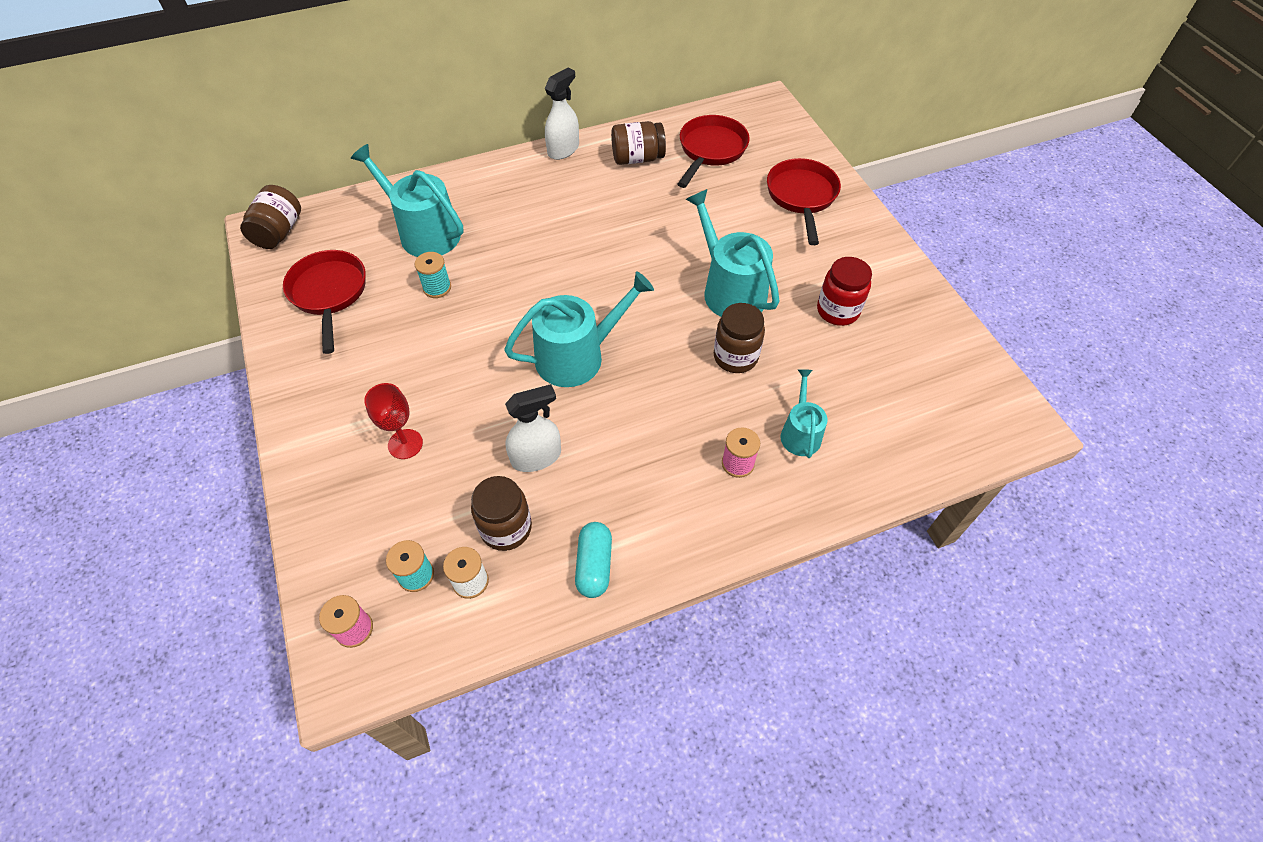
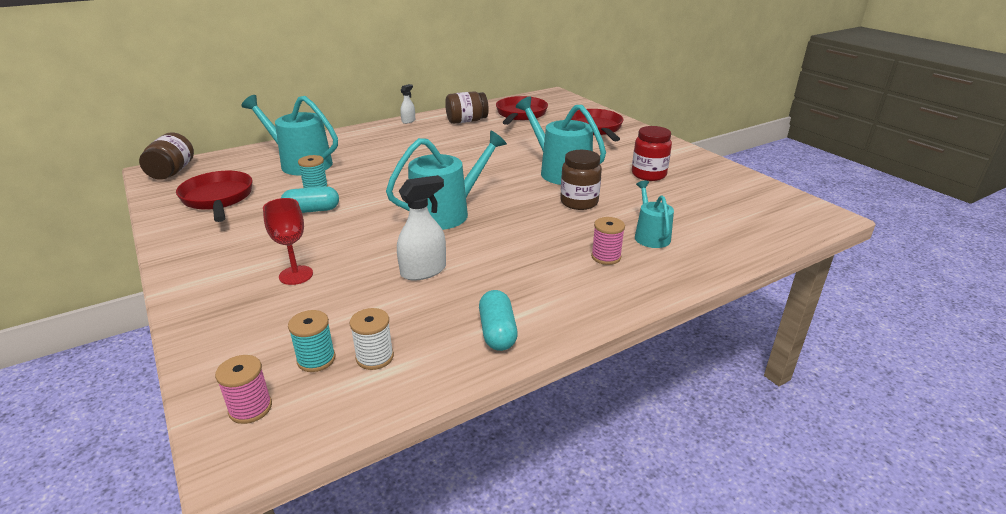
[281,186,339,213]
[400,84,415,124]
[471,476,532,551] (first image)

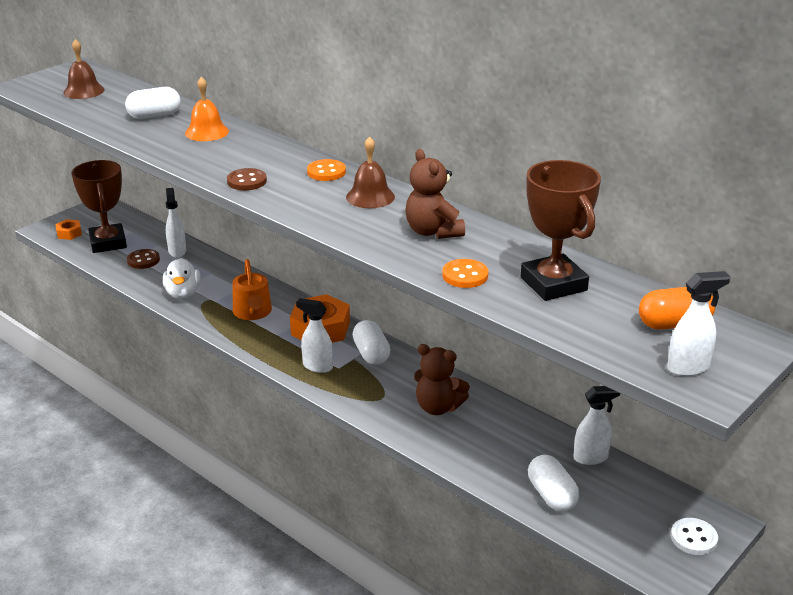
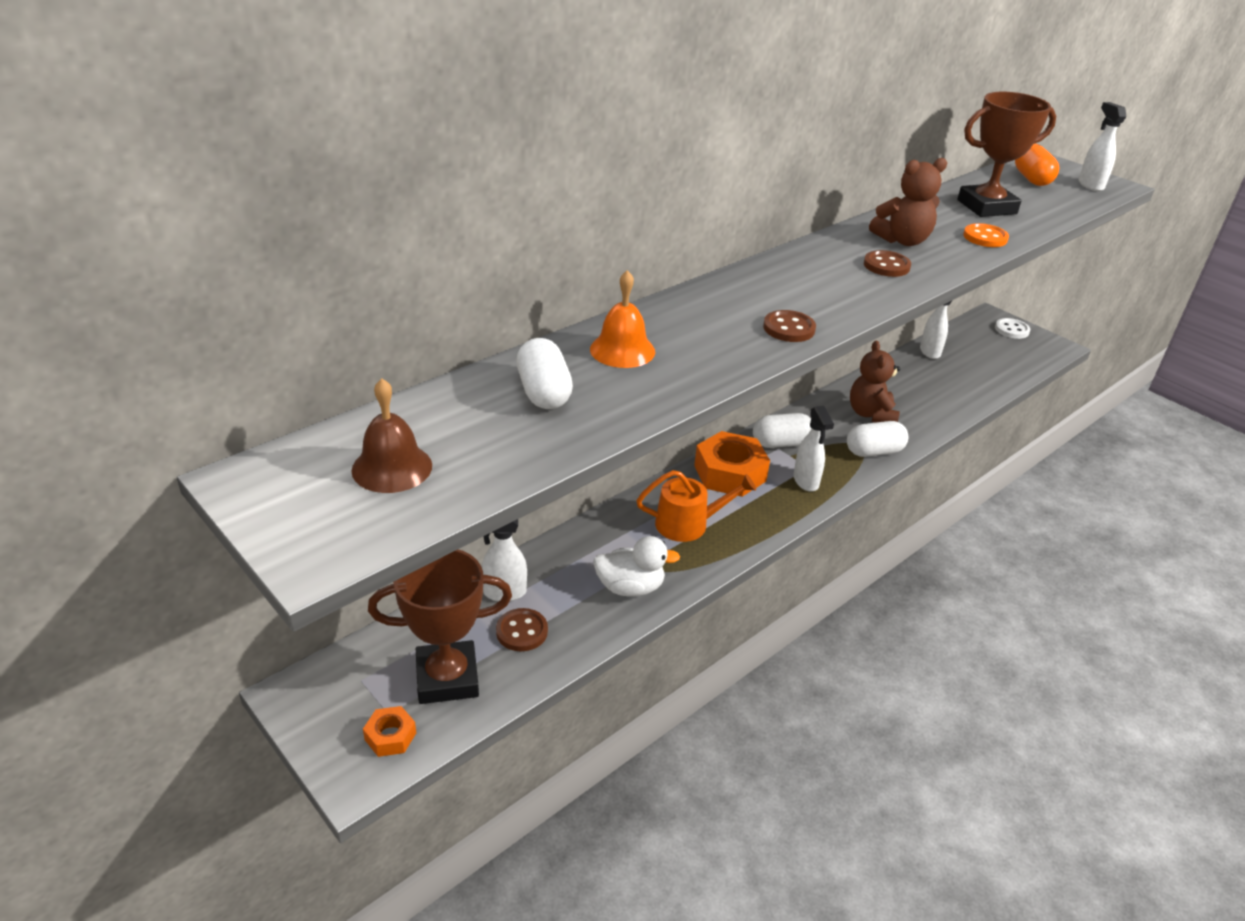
[793,406,834,492]
[847,421,908,457]
[850,340,900,423]
[864,250,911,277]
[307,159,346,181] (first image)
[346,136,395,208] (first image)

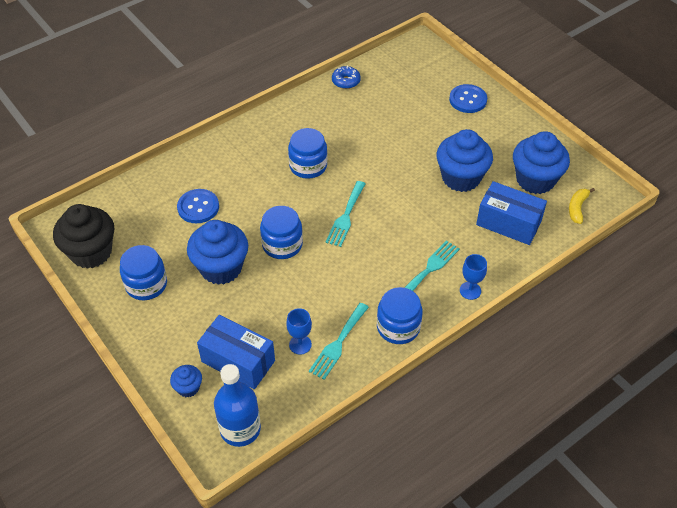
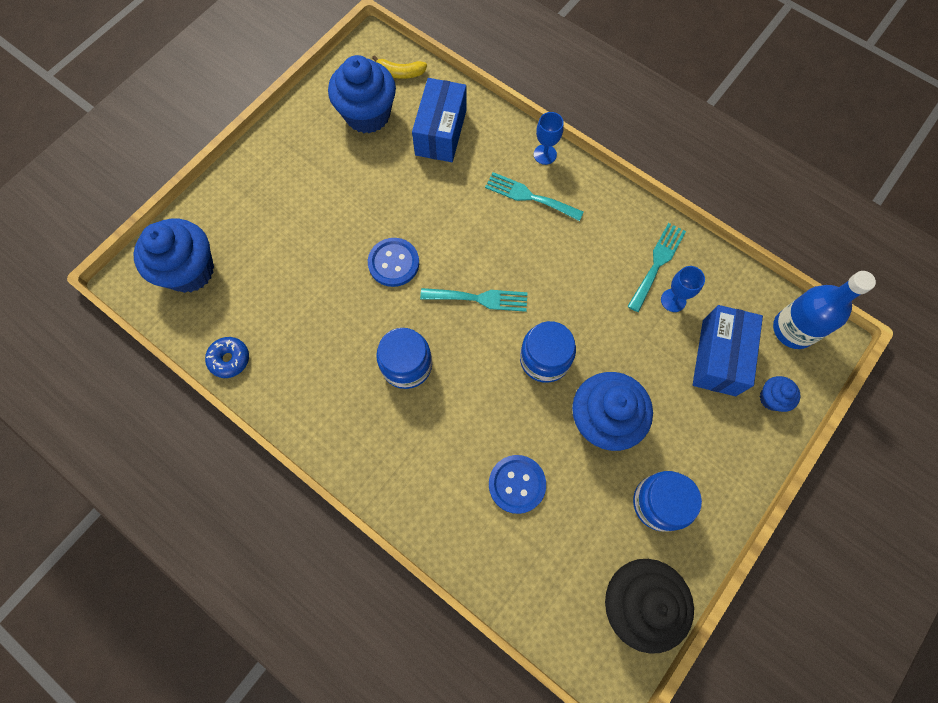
[133,219,214,293]
[368,238,419,287]
[627,223,686,312]
[377,287,423,344] (first image)

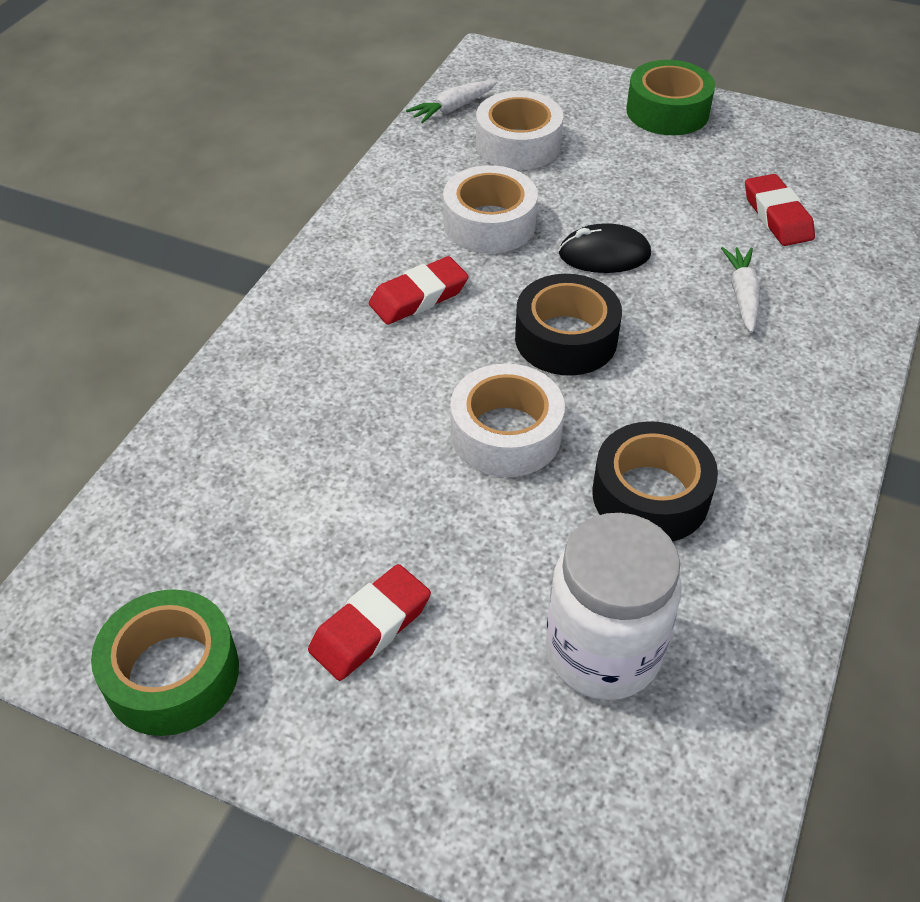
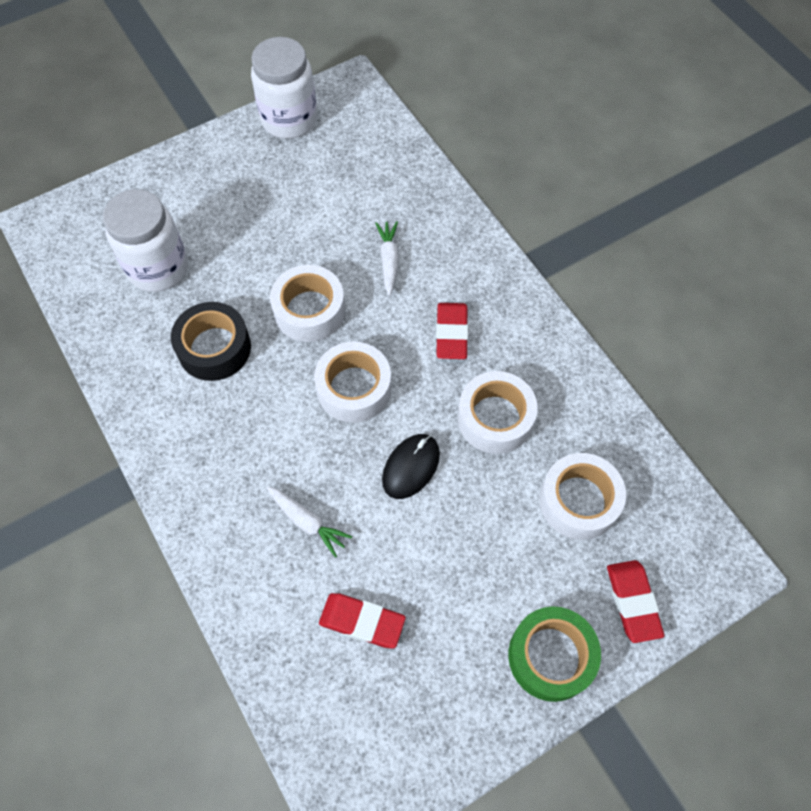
[251,37,317,139]
[314,342,391,423]
[375,221,399,296]
[607,560,664,643]

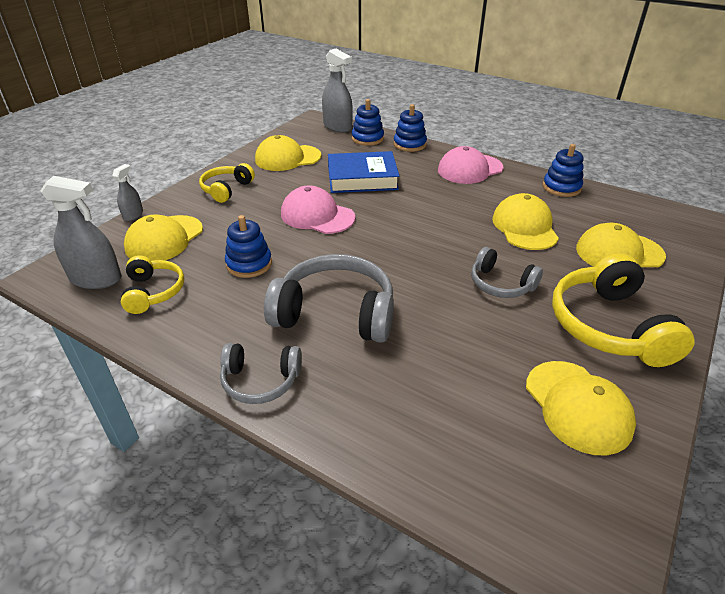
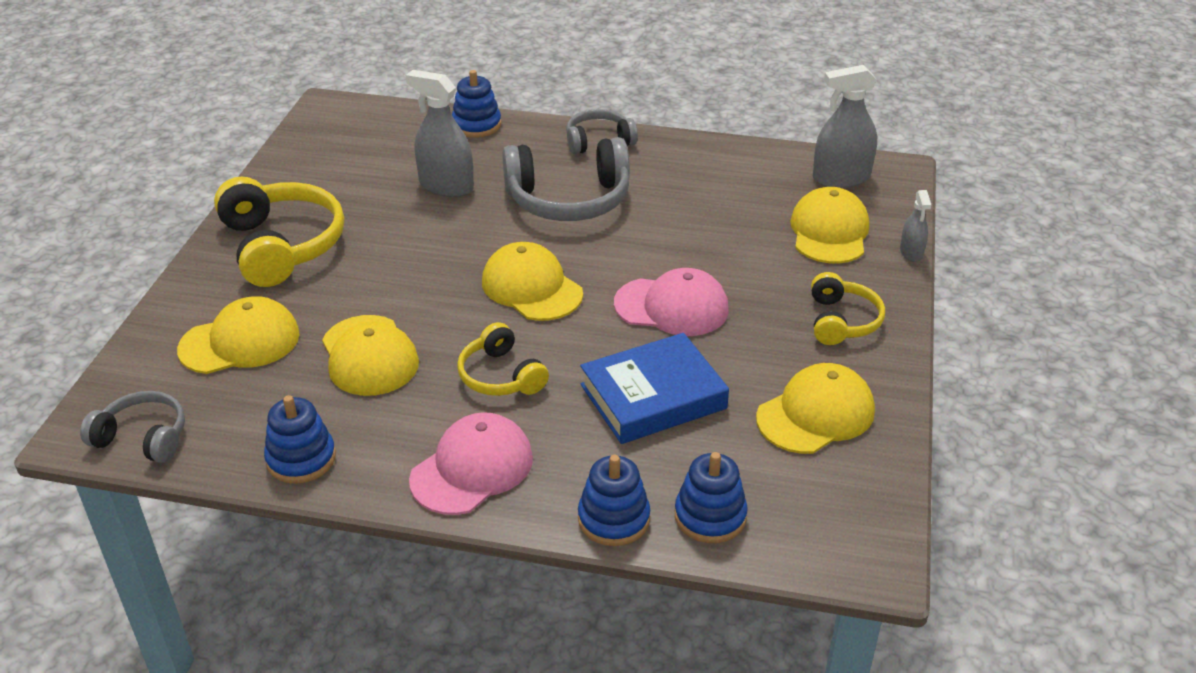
[80,391,185,463]
[406,70,474,197]
[452,70,501,138]
[457,322,549,396]
[482,242,583,321]

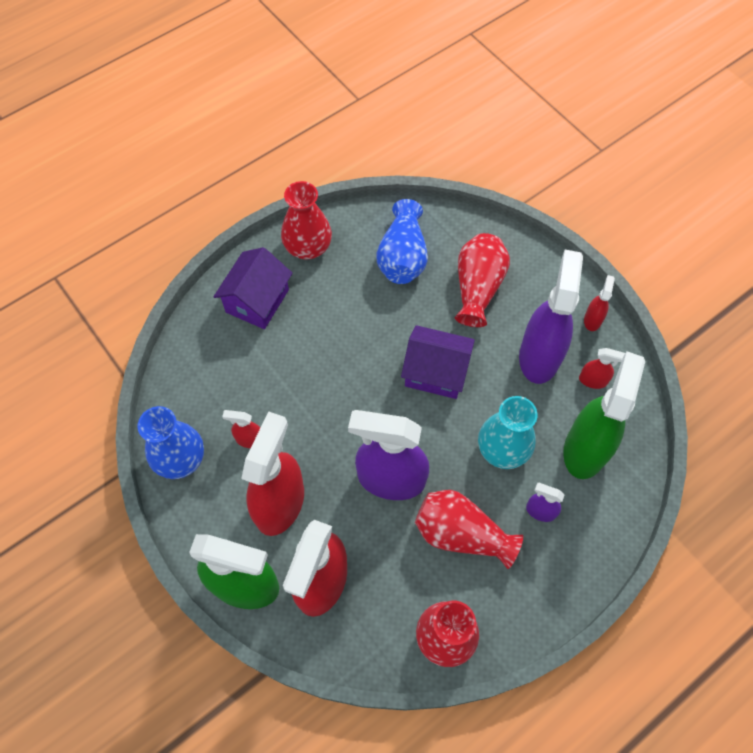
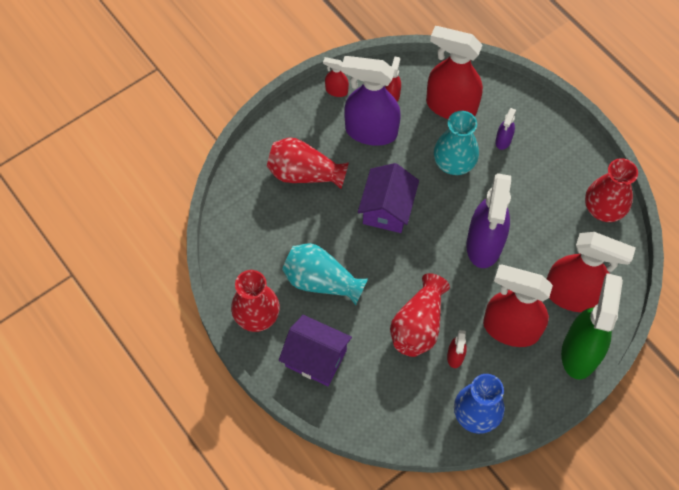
[282,243,368,305]
[390,273,450,357]
[426,26,483,119]
[376,199,428,284] (first image)

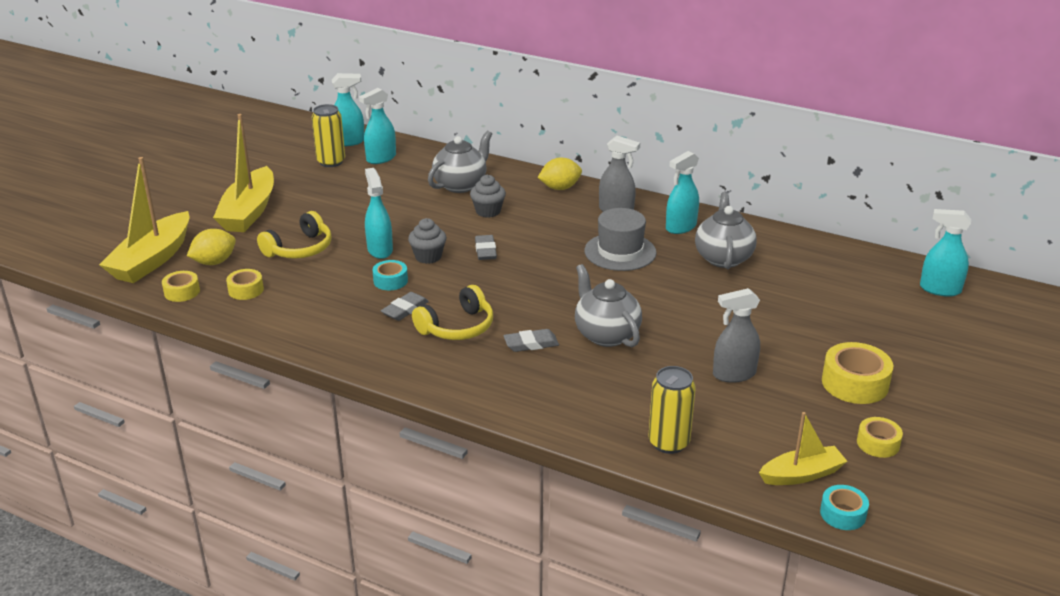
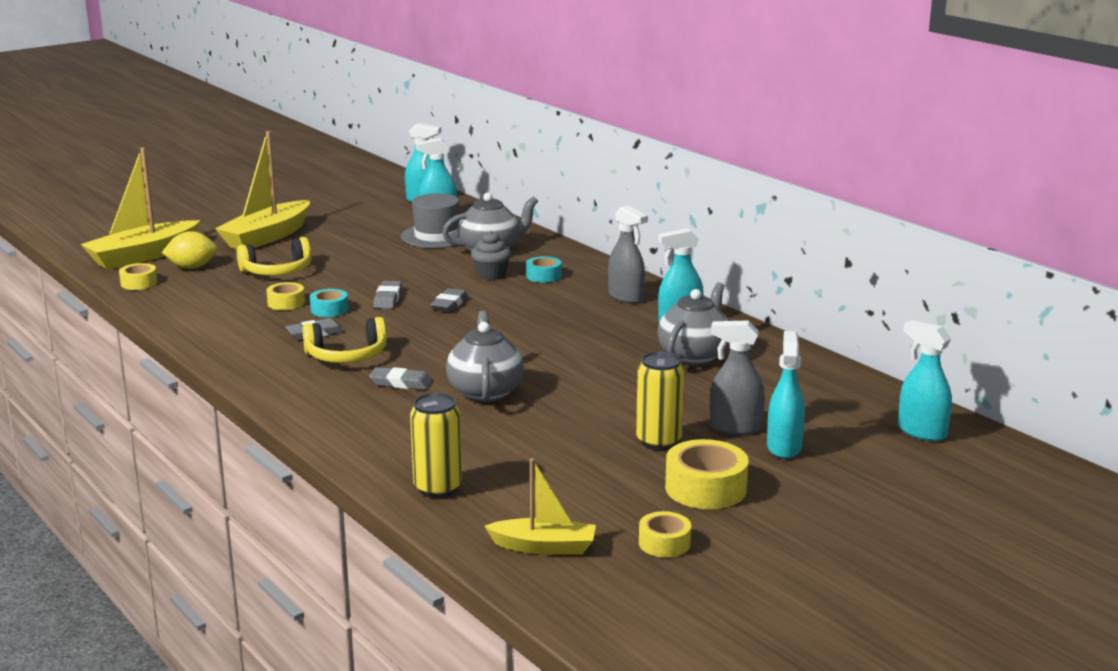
[266,282,305,310]
[373,281,402,309]
[401,193,460,248]
[526,256,561,283]
[636,351,684,450]
[710,320,765,435]
[767,331,805,459]
[537,158,582,190] (first image)

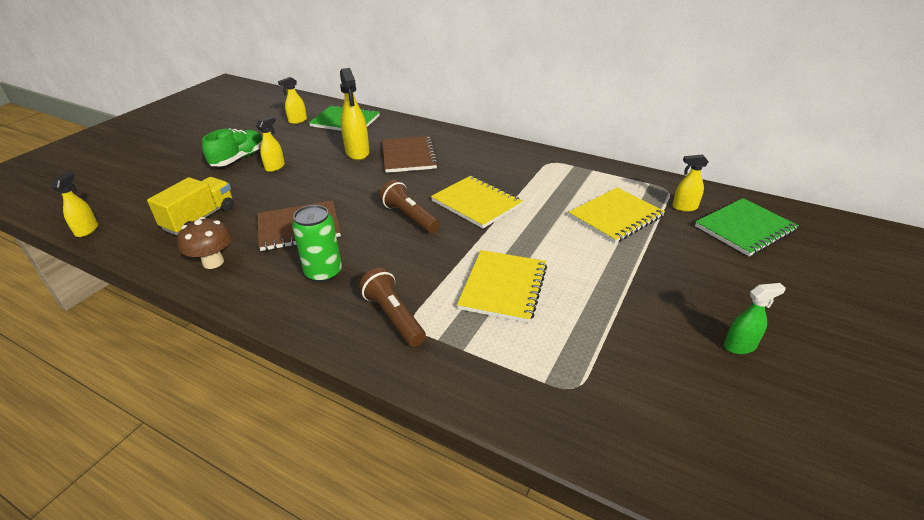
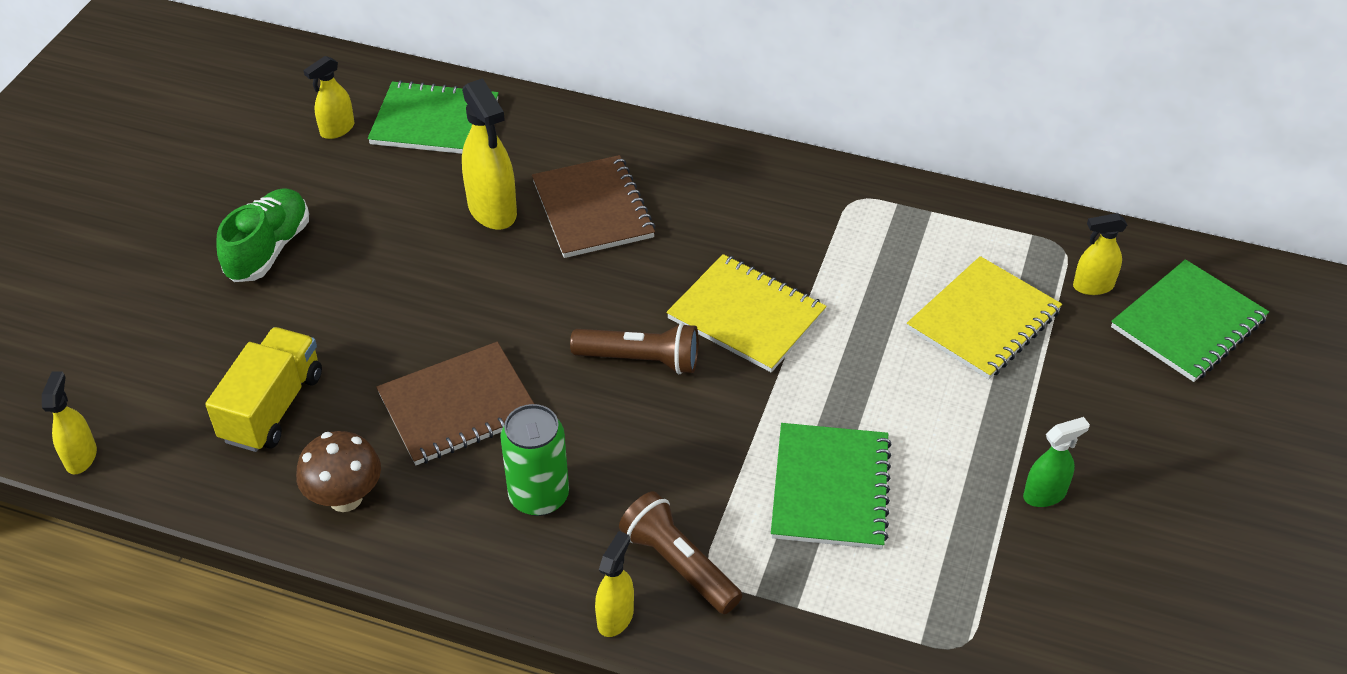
[570,323,699,374]
[595,531,634,637]
[771,423,892,549]
[1023,417,1090,507]

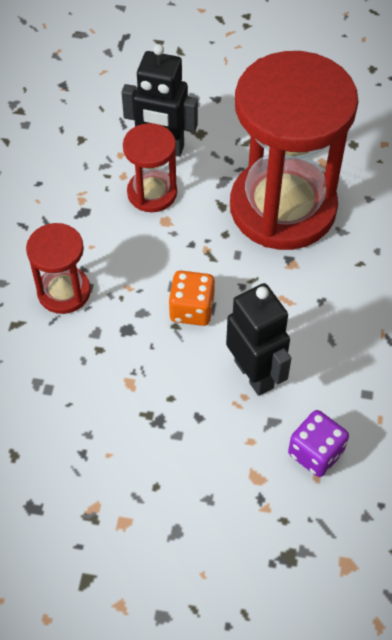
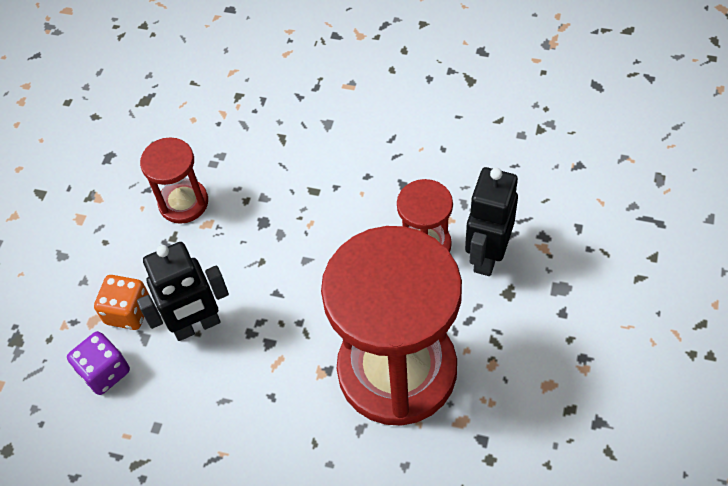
[94,275,149,330]
[140,137,208,224]

